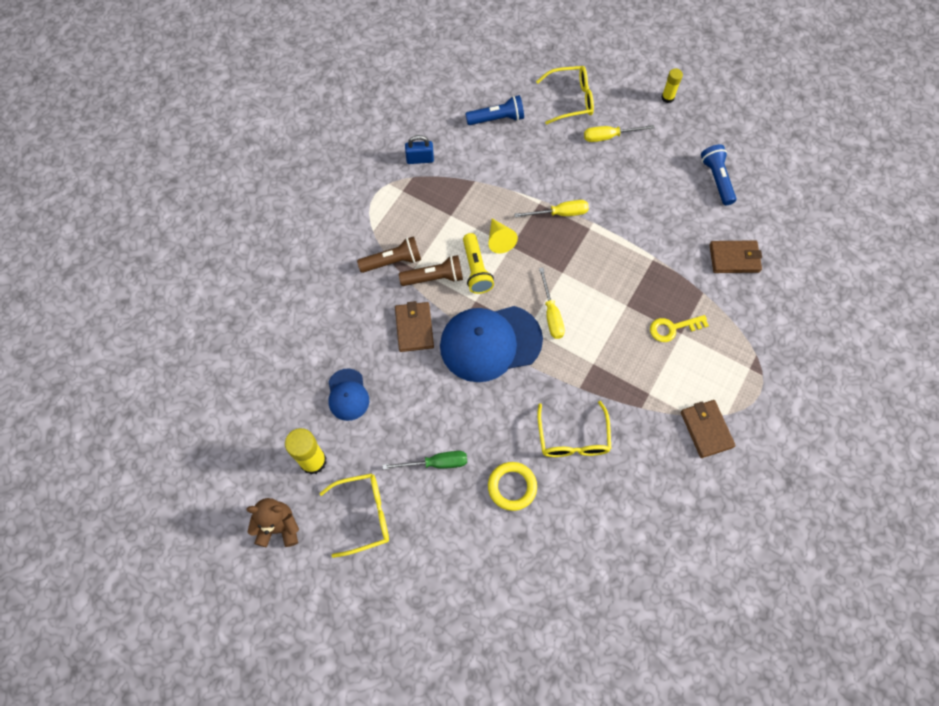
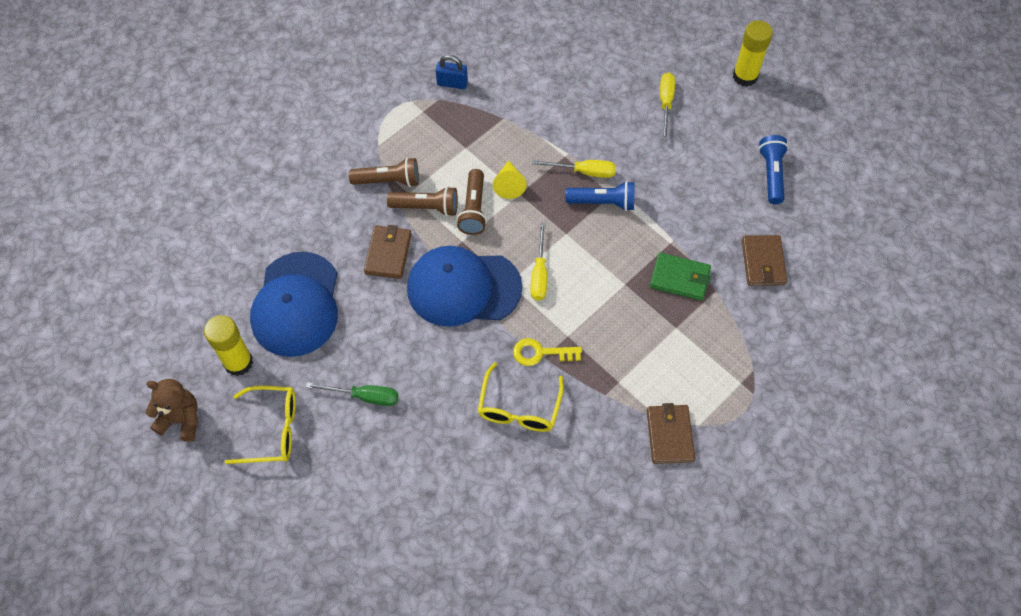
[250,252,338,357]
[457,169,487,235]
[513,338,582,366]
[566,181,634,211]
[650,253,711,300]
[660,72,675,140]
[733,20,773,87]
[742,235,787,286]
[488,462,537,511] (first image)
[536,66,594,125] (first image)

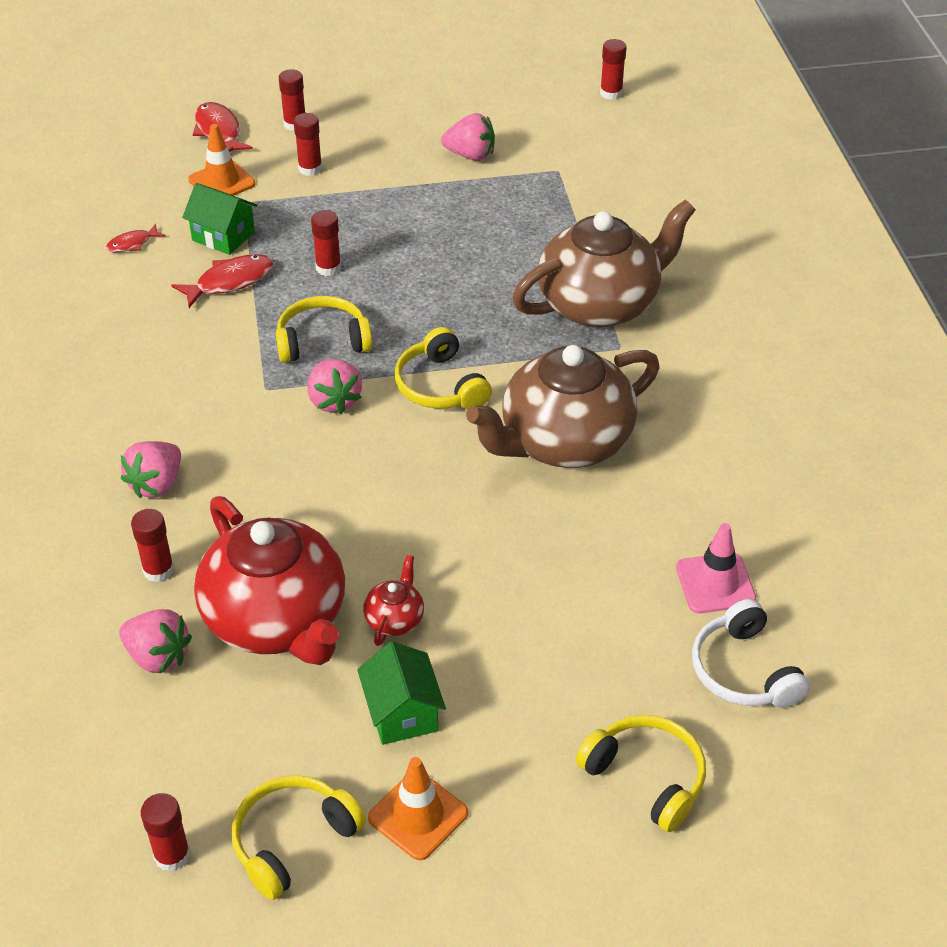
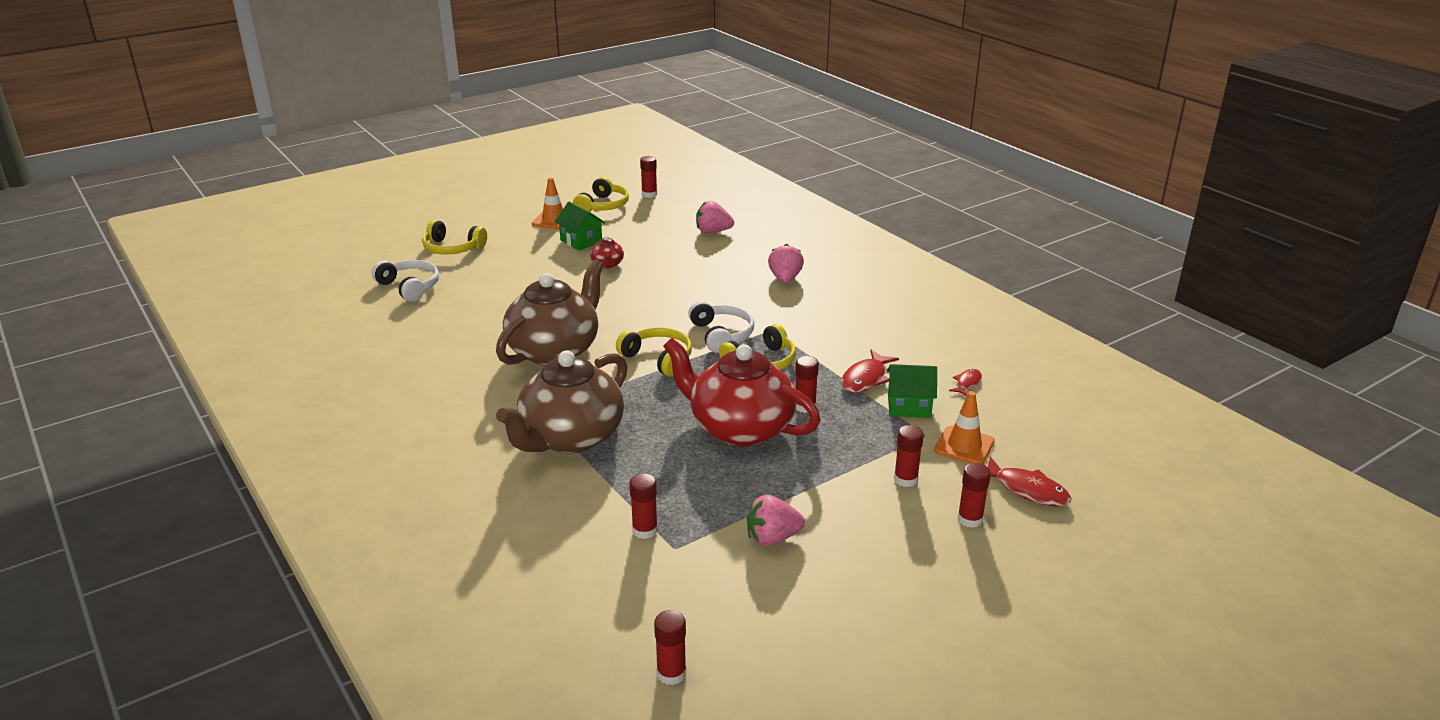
[630,473,658,539]
[663,338,821,446]
[688,301,754,353]
[676,523,756,613] (first image)

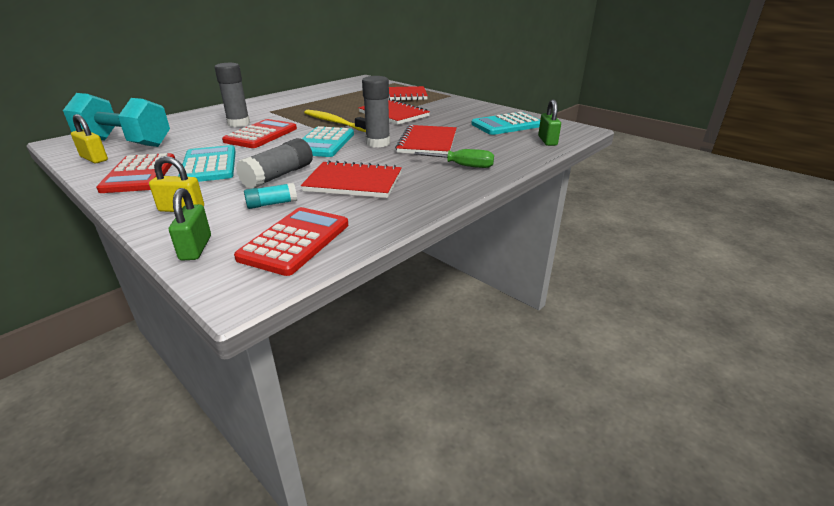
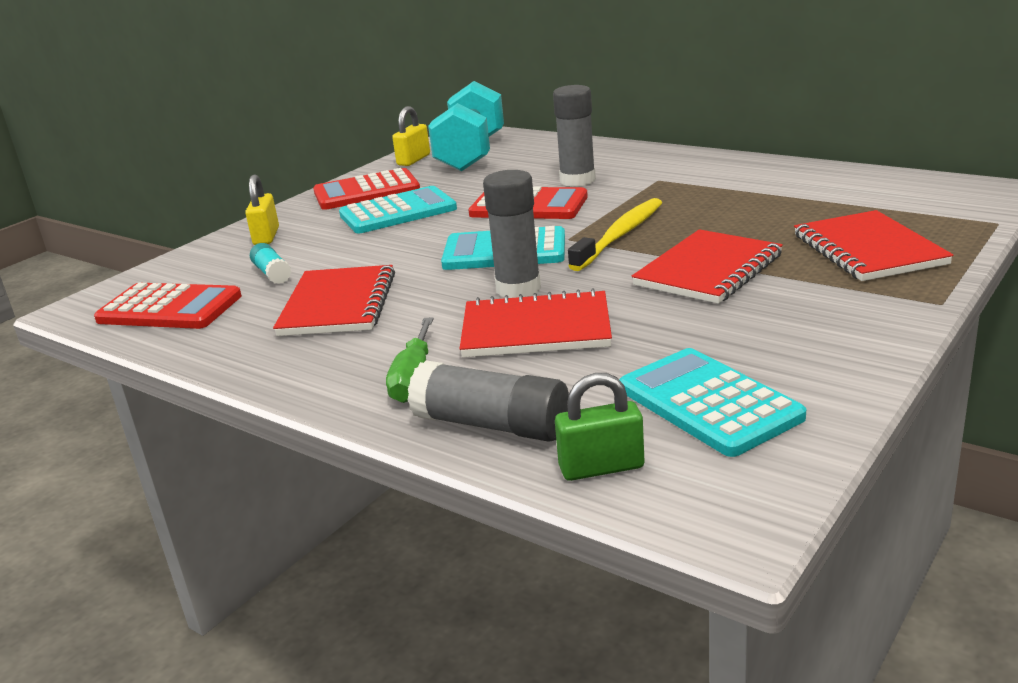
[407,360,569,442]
[169,188,211,261] (first image)

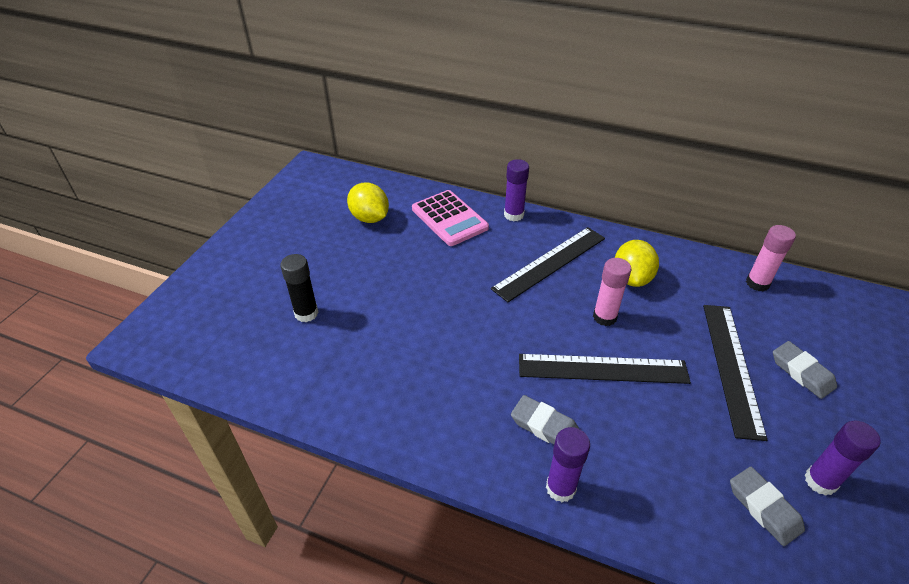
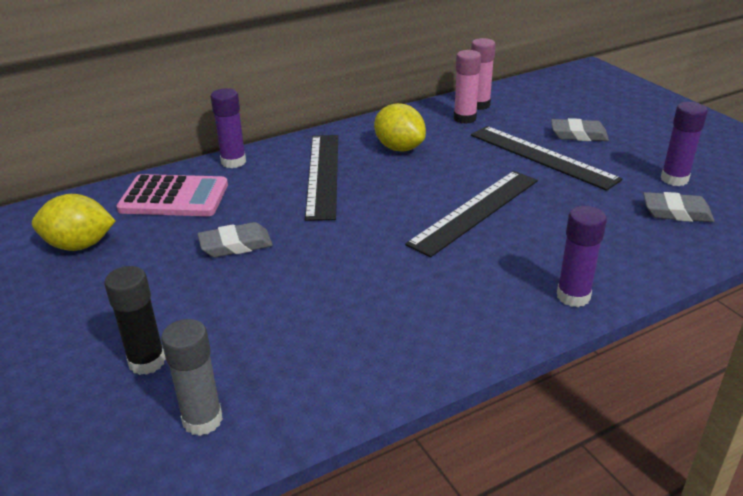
[161,319,223,436]
[198,222,273,257]
[454,50,481,124]

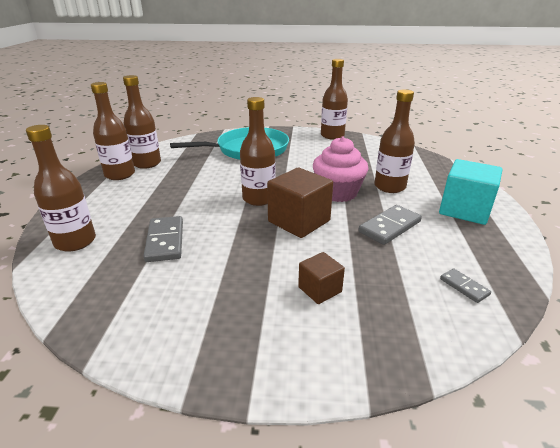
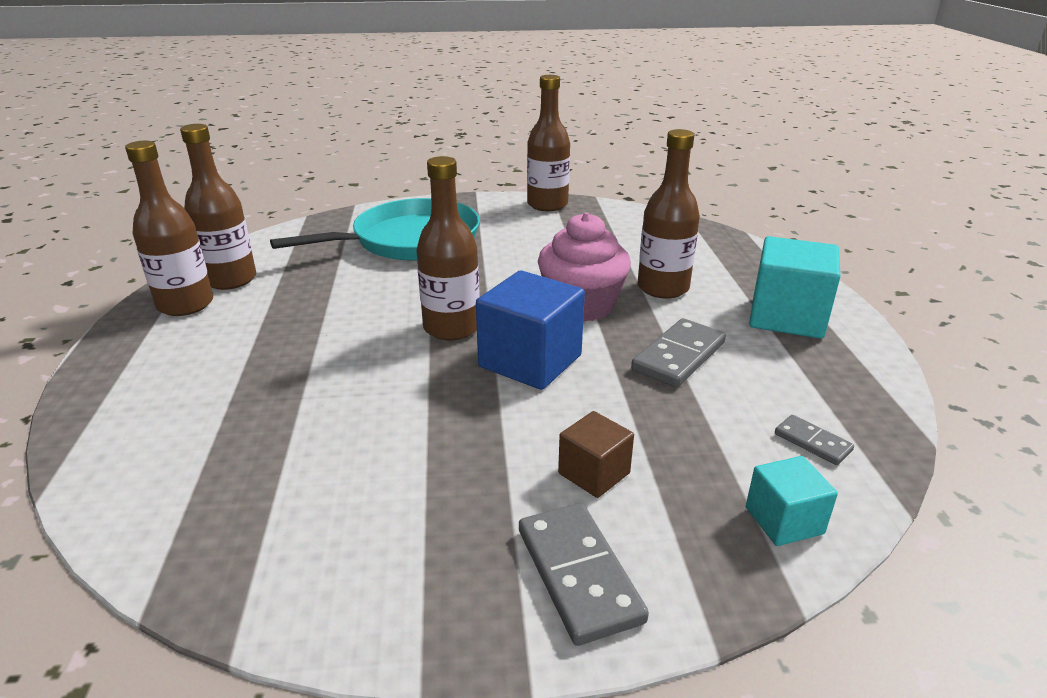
[476,270,585,390]
[519,503,649,646]
[746,456,838,546]
[26,125,96,252] (first image)

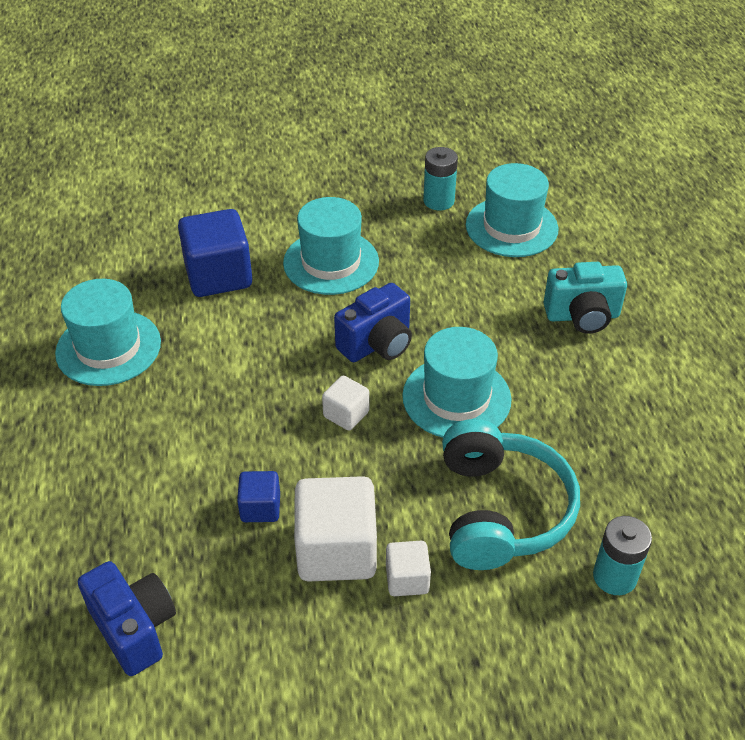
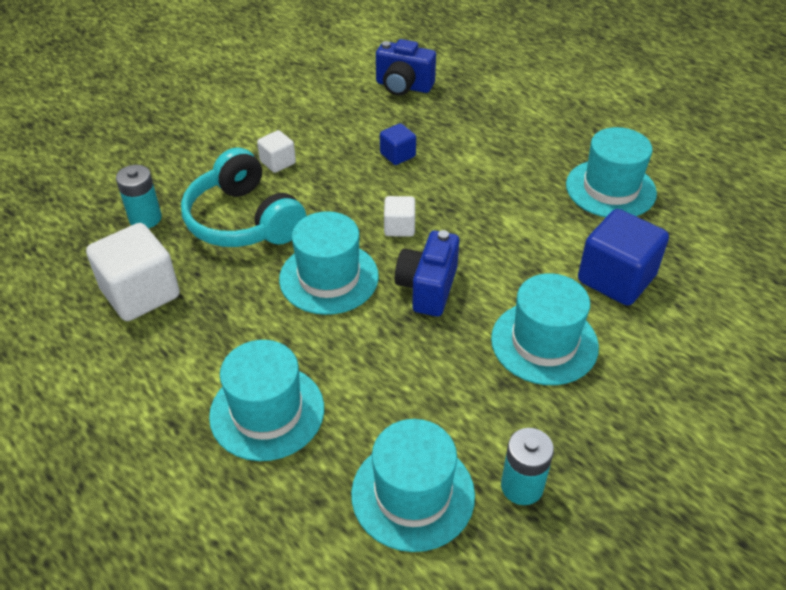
[86,223,180,321]
[209,340,324,461]

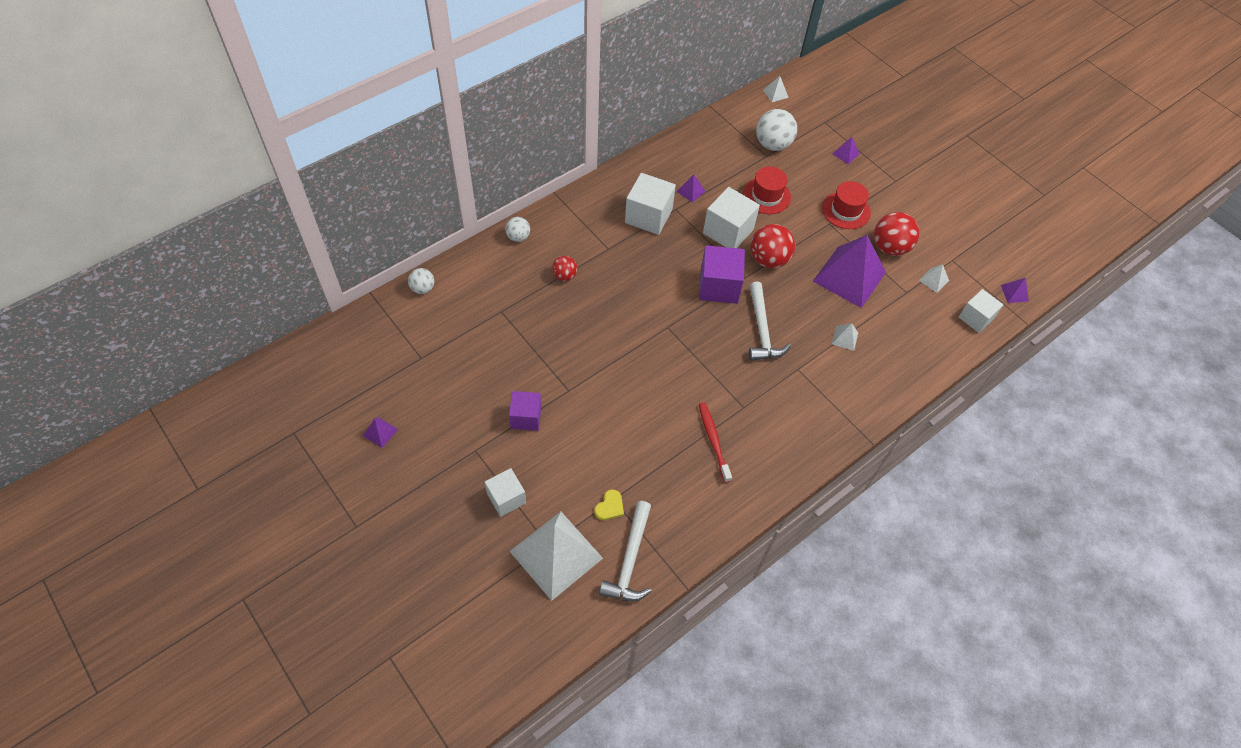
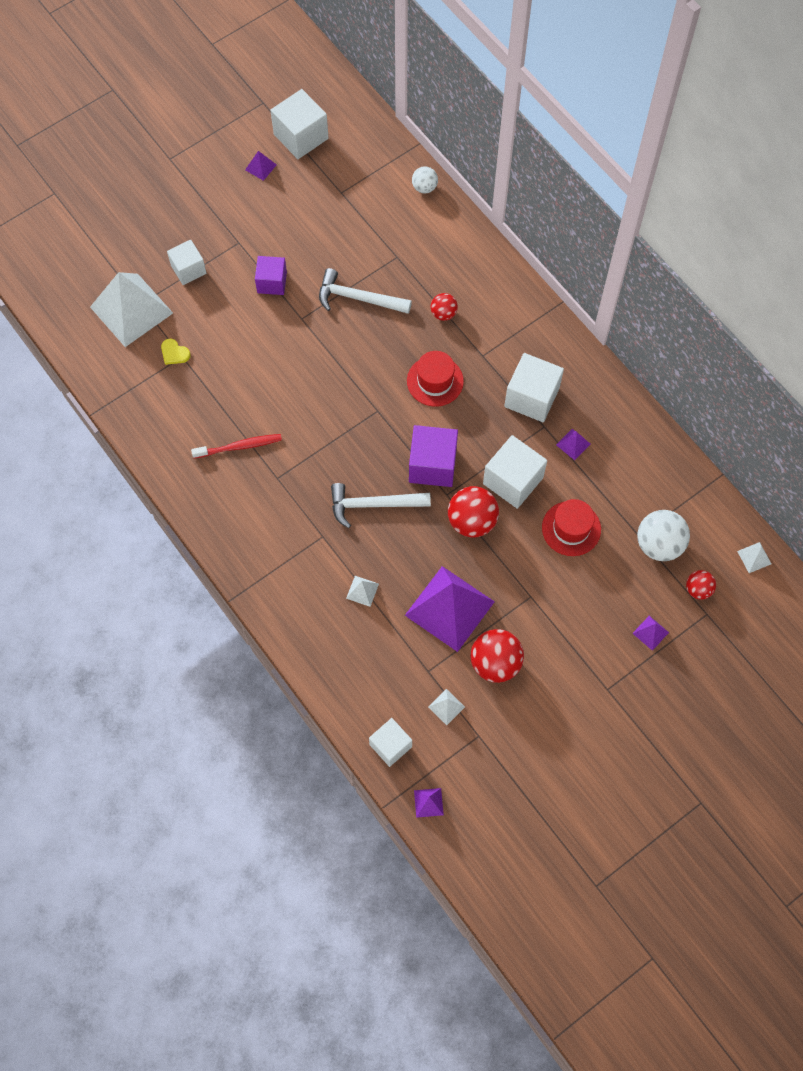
[270,89,329,159]
[319,268,412,314]
[407,351,464,407]
[686,570,716,600]
[505,217,530,242] (first image)

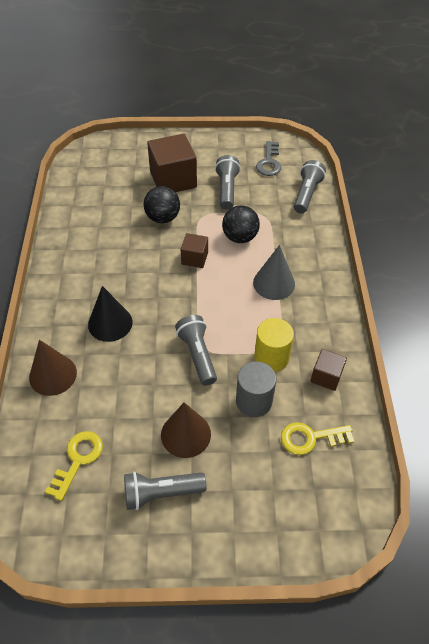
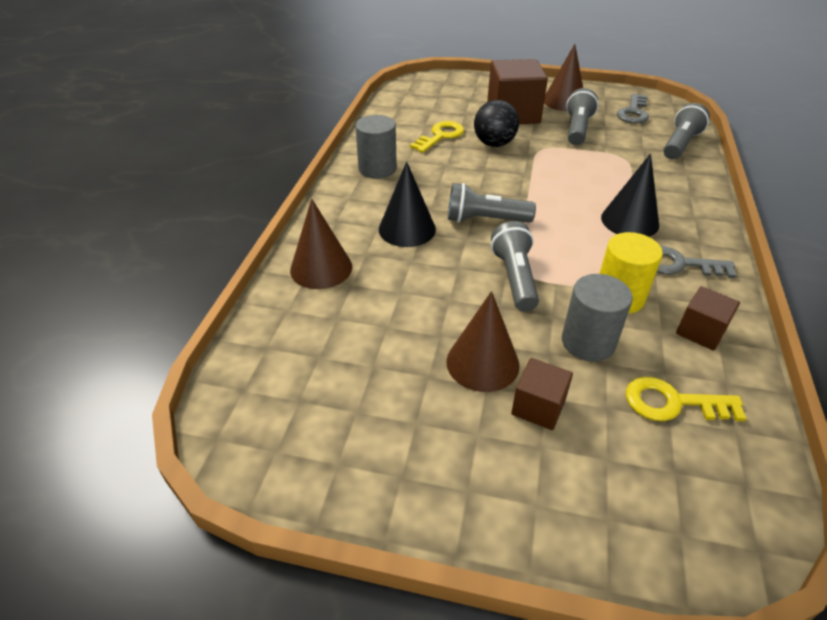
[355,115,397,179]
[410,121,464,153]
[448,183,536,223]
[511,358,573,430]
[544,44,583,111]
[601,154,659,237]
[657,246,736,278]
[222,205,260,243] (first image)

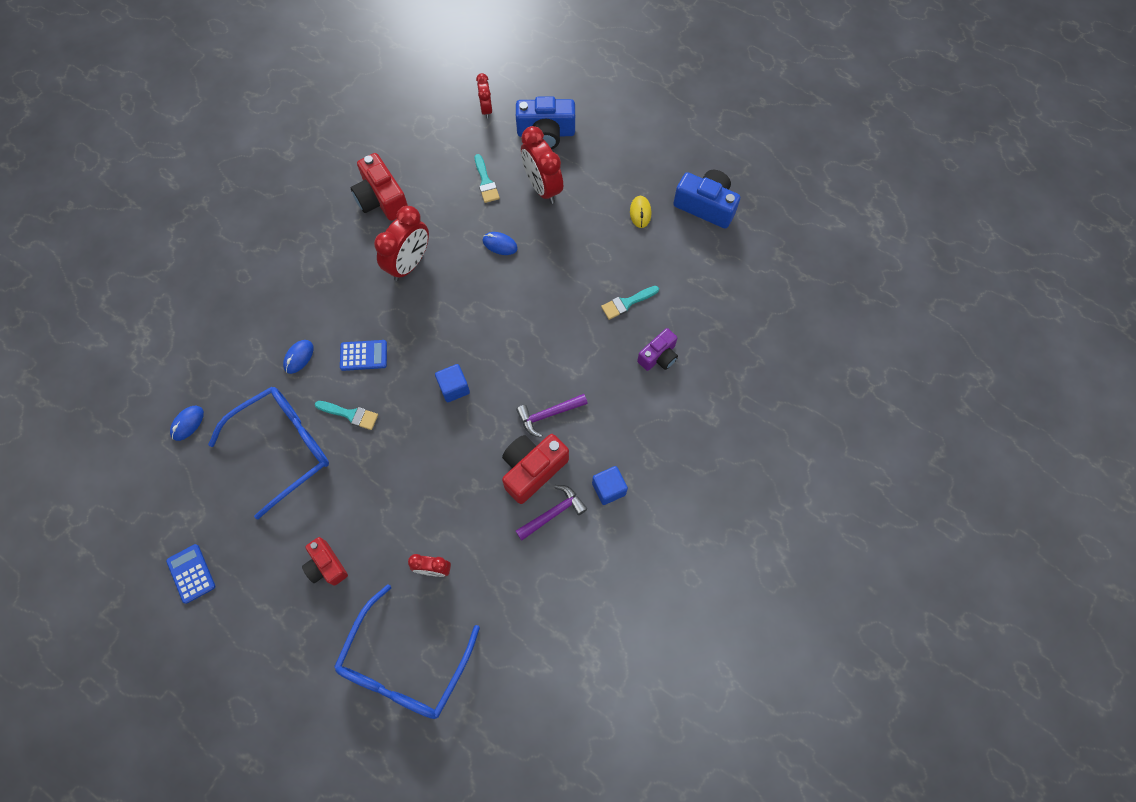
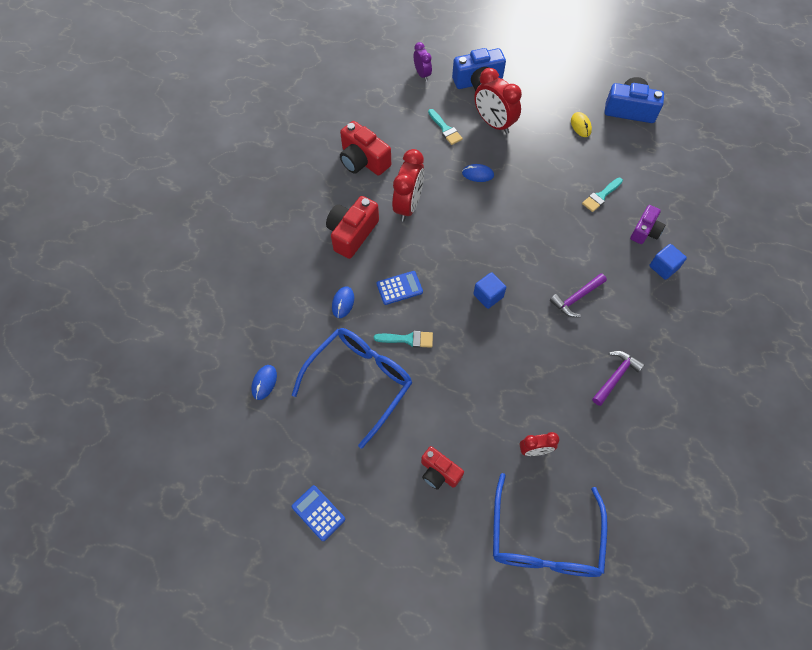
[326,196,379,259]
[414,42,432,81]
[649,244,687,280]

